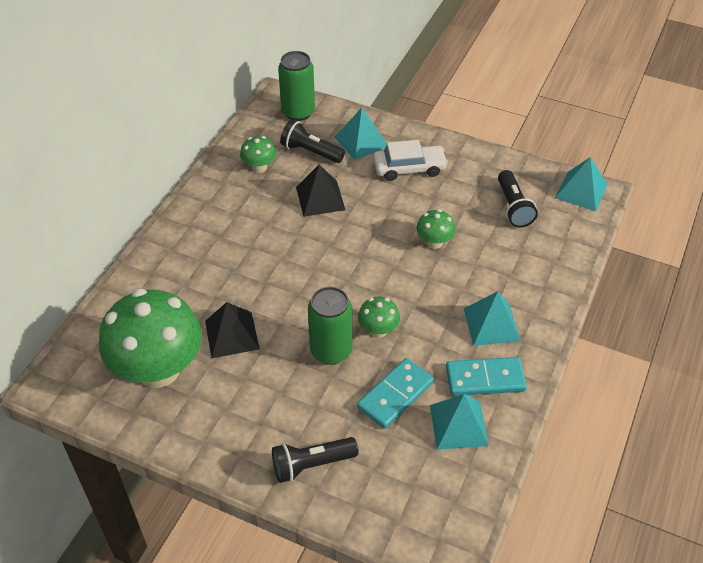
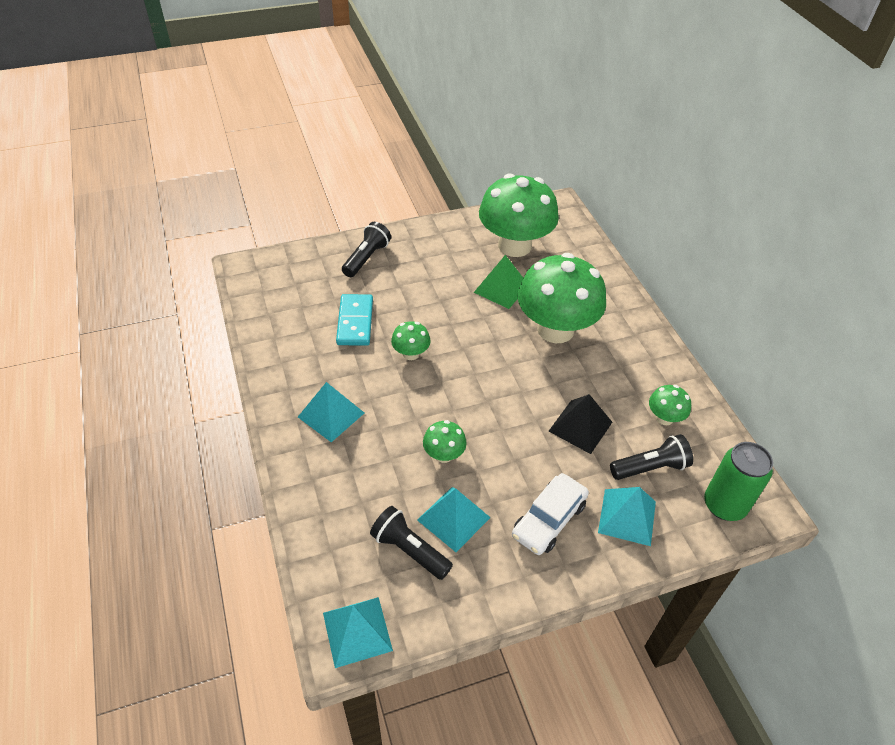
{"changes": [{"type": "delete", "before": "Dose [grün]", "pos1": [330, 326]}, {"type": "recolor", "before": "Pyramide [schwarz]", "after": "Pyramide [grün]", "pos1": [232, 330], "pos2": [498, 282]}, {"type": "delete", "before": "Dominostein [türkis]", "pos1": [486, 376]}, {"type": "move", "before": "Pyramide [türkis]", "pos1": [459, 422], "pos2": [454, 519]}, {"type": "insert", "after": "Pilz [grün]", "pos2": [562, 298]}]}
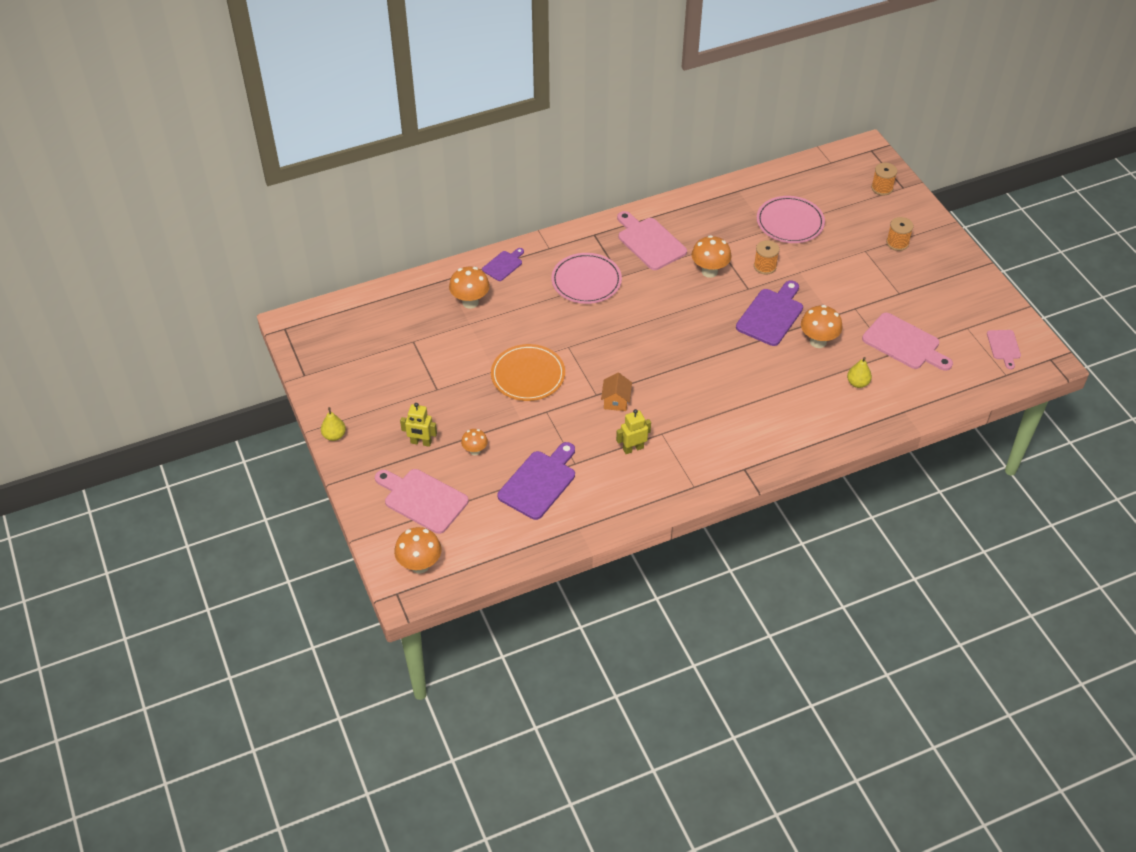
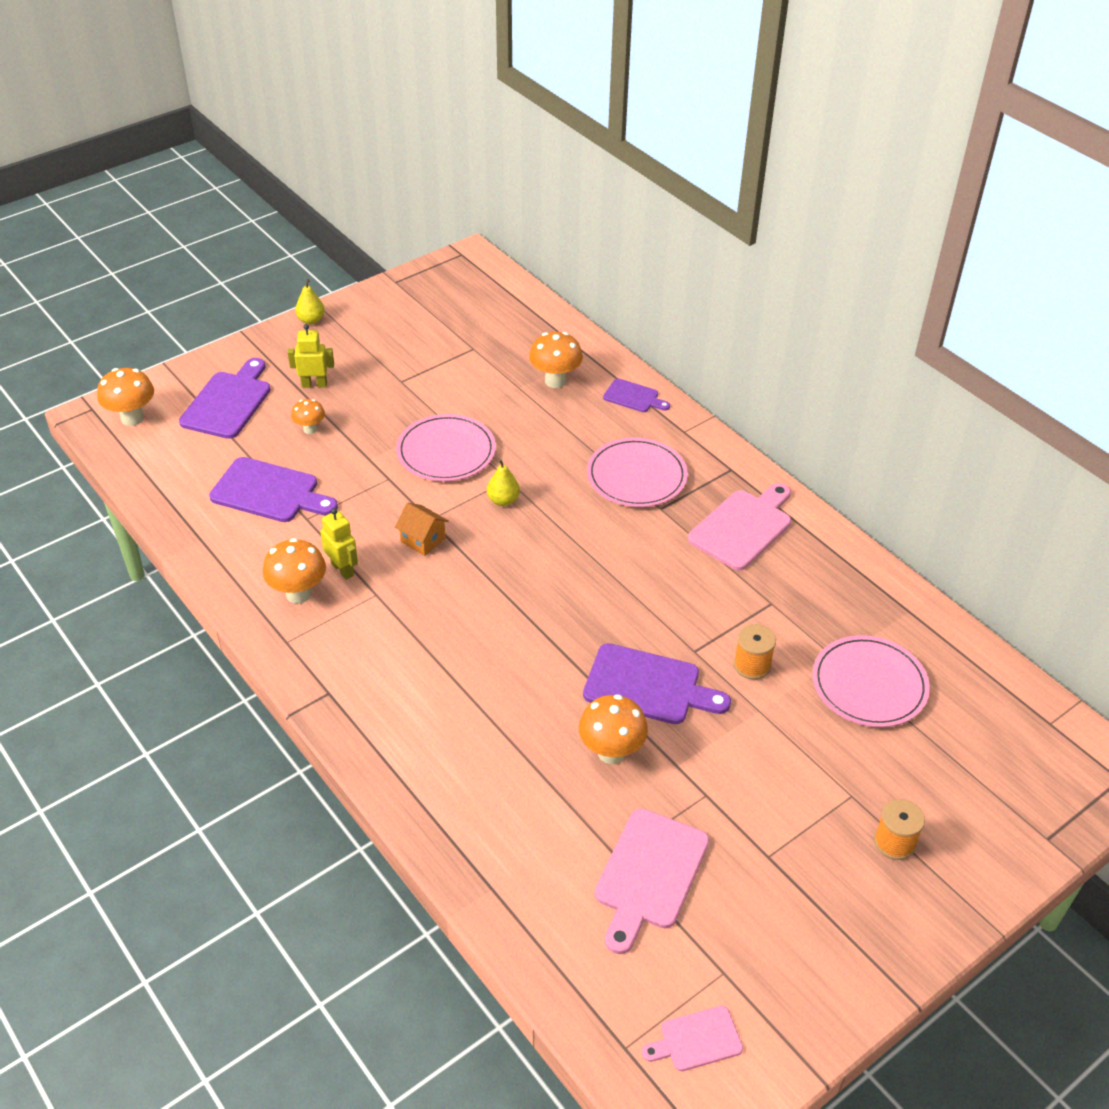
{"changes": [{"type": "delete", "before": "Garnrolle [orange]", "pos1": [884, 179]}, {"type": "move", "before": "Pilz [orange]", "pos1": [711, 256], "pos2": [294, 571]}, {"type": "recolor", "before": "Teller [orange]", "after": "Teller [rosa]", "pos1": [528, 372], "pos2": [446, 447]}, {"type": "move", "before": "Birne [gelb]", "pos1": [859, 372], "pos2": [503, 482]}, {"type": "rotate", "before": "Haus [orange]", "pos1": [616, 392], "pos2": [422, 529], "turn": 45}, {"type": "rotate", "before": "Roboter [gelb]", "pos1": [418, 425], "pos2": [311, 356], "turn": 90}, {"type": "recolor", "before": "Schneidebrett [rosa]", "after": "Schneidebrett [lila]", "pos1": [422, 501], "pos2": [225, 398]}]}
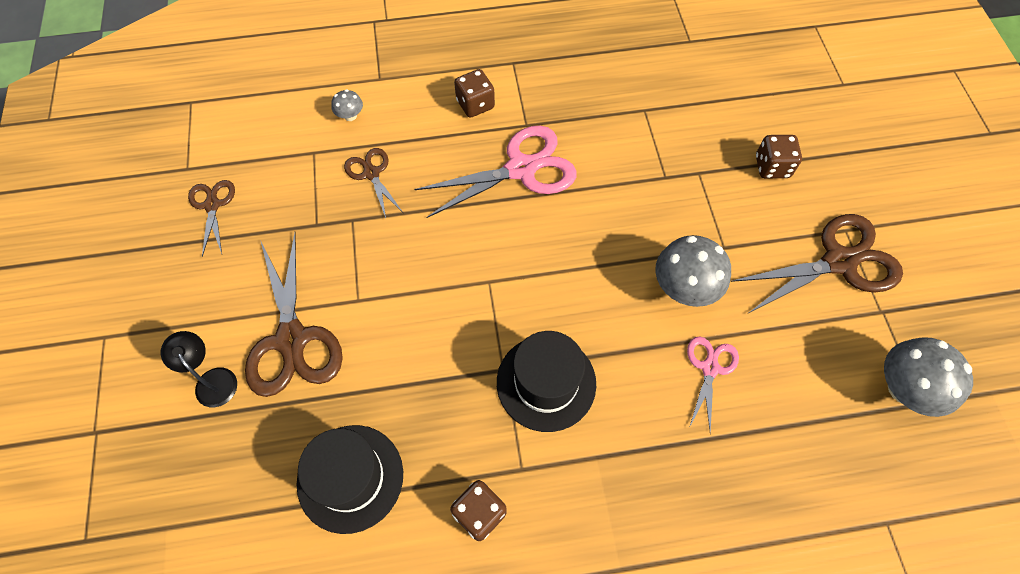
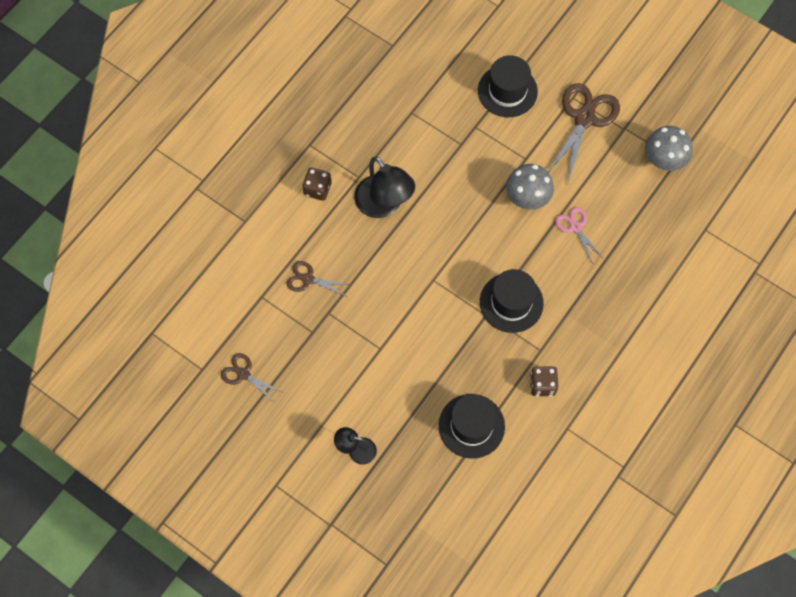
{"changes": [{"type": "delete", "before": "Pilz [grau]", "pos1": [347, 105]}, {"type": "replace", "before": "Schere [rosa]", "after": "Lampe [schwarz]", "pos1": [495, 172], "pos2": [384, 187]}, {"type": "replace", "before": "Spielwürfel [braun]", "after": "Hut [schwarz]", "pos1": [779, 156], "pos2": [508, 86]}, {"type": "delete", "before": "Schere [braun]", "pos1": [294, 315]}]}
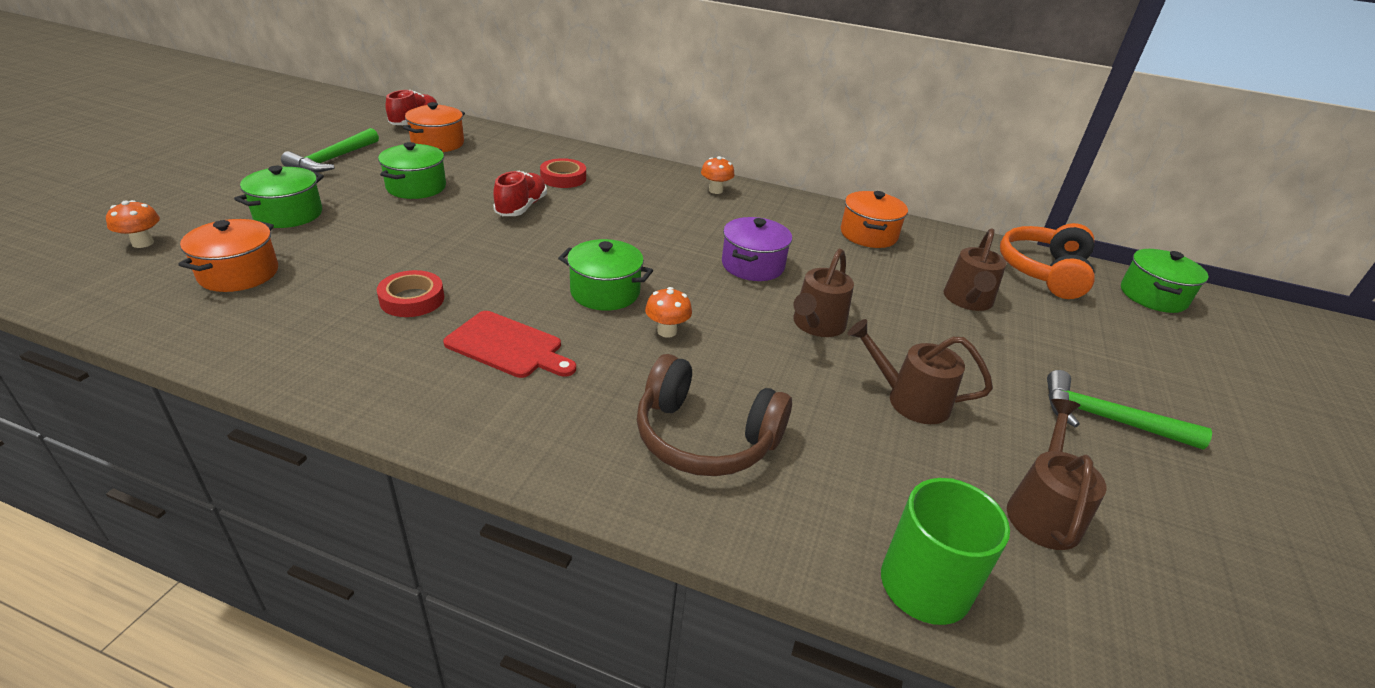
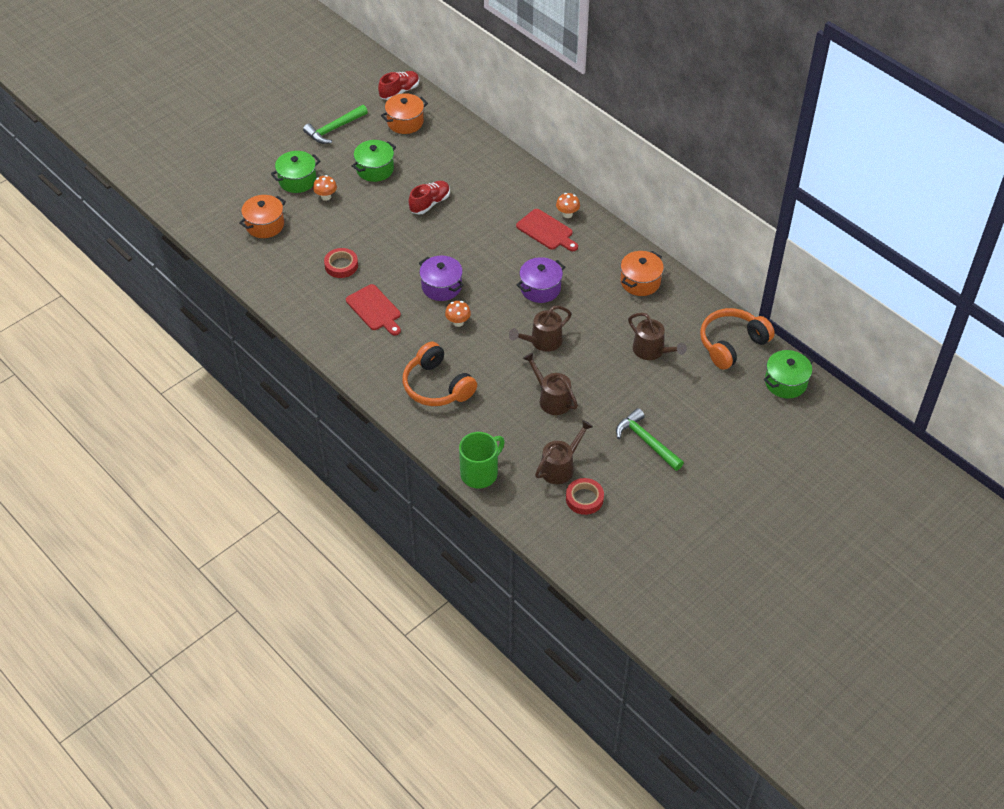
{"changes": [{"type": "move", "before": "Klebeband [rot]", "pos1": [563, 173], "pos2": [585, 496]}, {"type": "move", "before": "Pilz [orange]", "pos1": [133, 224], "pos2": [325, 188]}, {"type": "rotate", "before": "Gießkanne [braun]", "pos1": [975, 269], "pos2": [657, 336], "turn": -90}, {"type": "recolor", "before": "Kochtopf [grün]", "after": "Kochtopf [lila]", "pos1": [605, 275], "pos2": [441, 278]}, {"type": "recolor", "before": "Kopfhörer [braun]", "after": "Kopfhörer [orange]", "pos1": [714, 415], "pos2": [440, 374]}, {"type": "insert", "after": "Schneidebrett [rot]", "pos2": [547, 230]}]}
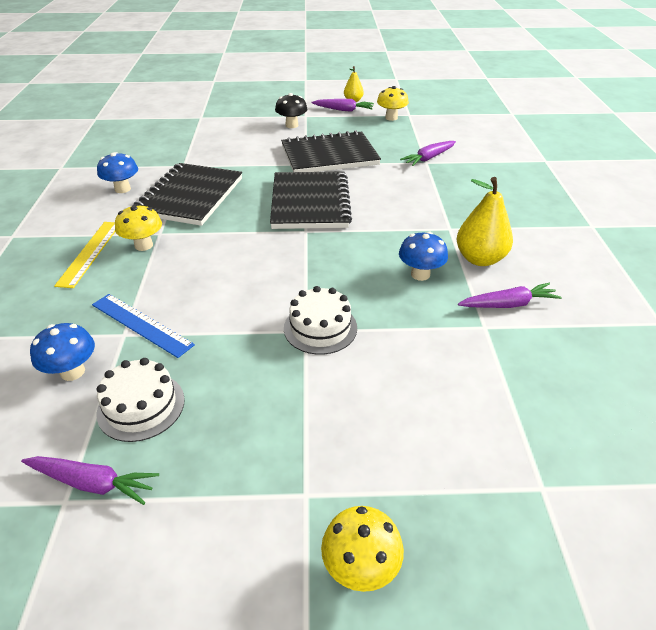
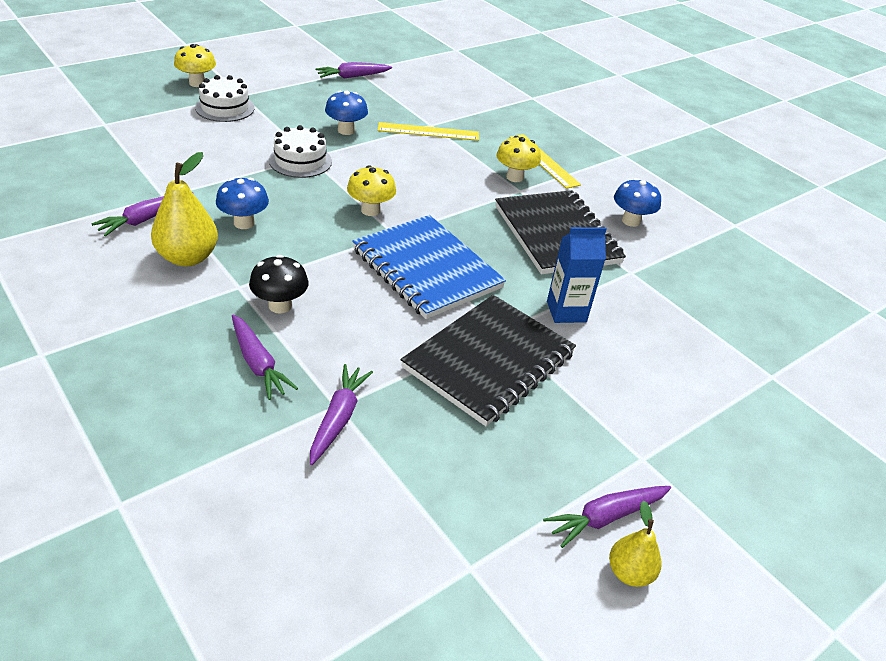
{"changes": [{"type": "move", "before": "Pilz [gelb]", "pos1": [393, 103], "pos2": [371, 190]}, {"type": "move", "before": "Pilz [schwarz]", "pos1": [291, 110], "pos2": [279, 284]}, {"type": "recolor", "before": "Notizbuch [schwarz]", "after": "Notizbuch [blau]", "pos1": [311, 200], "pos2": [429, 267]}, {"type": "recolor", "before": "Lineal [blau]", "after": "Lineal [gelb]", "pos1": [143, 326], "pos2": [428, 131]}, {"type": "move", "before": "Pilz [blau]", "pos1": [62, 352], "pos2": [346, 113]}, {"type": "move", "before": "Kuchen [weiß]", "pos1": [140, 400], "pos2": [225, 98]}, {"type": "insert", "after": "Getränkekarton [blau]", "pos2": [577, 275]}, {"type": "insert", "after": "Karotte [lila]", "pos2": [265, 357]}]}
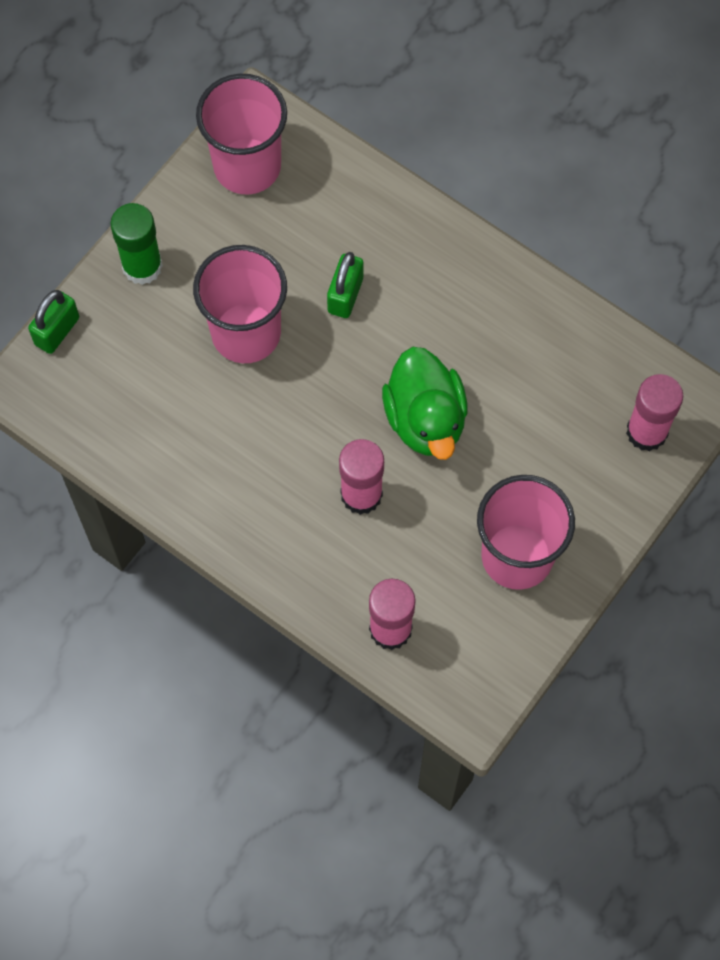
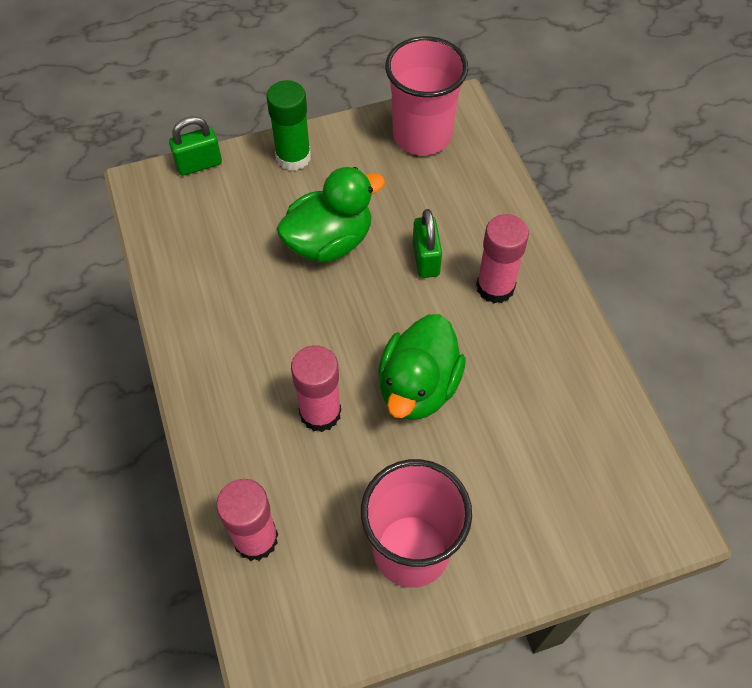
{"changes": [{"type": "replace", "before": "Becher [rosa]", "after": "Ente [grün]", "pos1": [240, 304], "pos2": [330, 215]}, {"type": "rotate", "before": "Vorhängeschloss [grün]", "pos1": [345, 285], "pos2": [427, 243], "turn": -60}, {"type": "move", "before": "Klebestift [rosa]", "pos1": [654, 413], "pos2": [502, 258]}]}
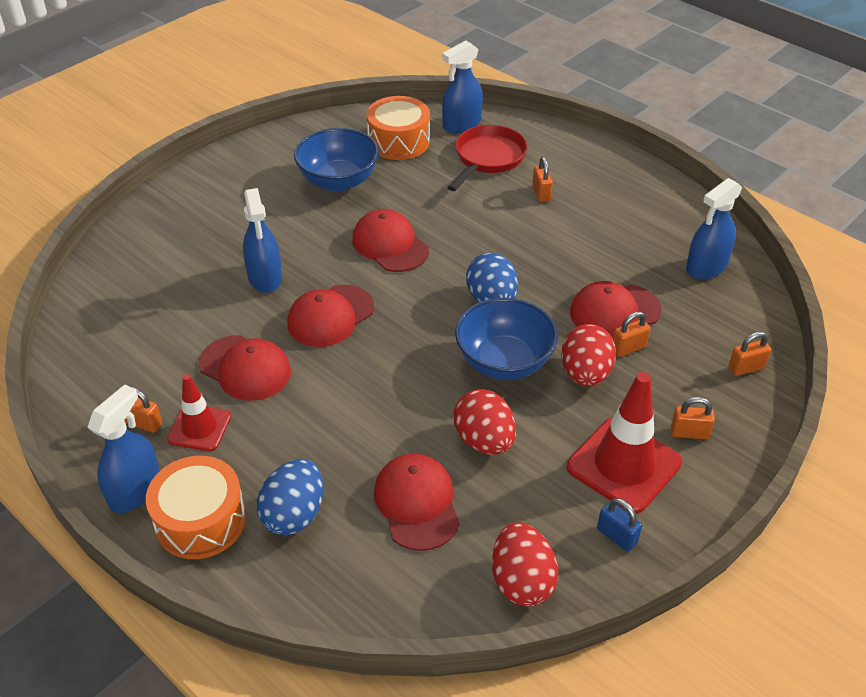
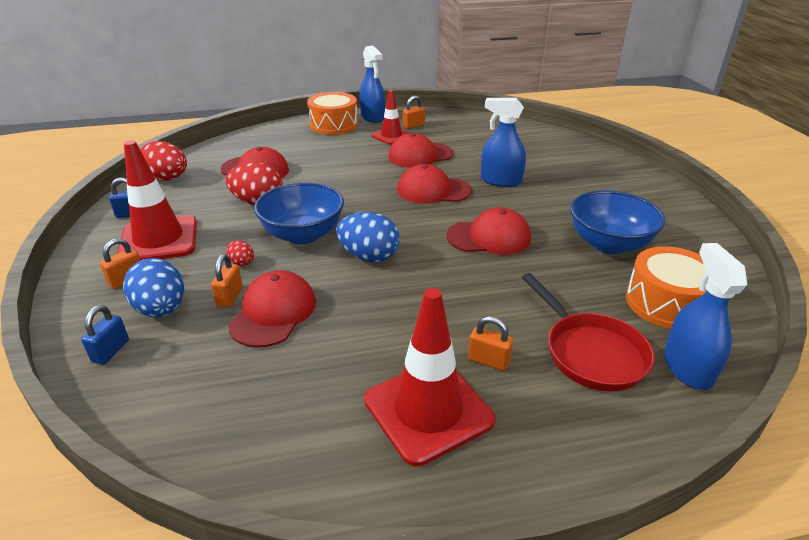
{"changes": [{"type": "delete", "before": "Sprühflasche [blau]", "pos1": [714, 228]}, {"type": "rotate", "before": "Kappe [rot]", "pos1": [330, 316], "pos2": [434, 184], "turn": -75}, {"type": "resize", "before": "Ei [rot]", "pos1": [588, 355], "pos2": [240, 253], "scale": 0.49}, {"type": "recolor", "before": "Vorhängeschloss [orange]", "after": "Vorhängeschloss [blau]", "pos1": [749, 353], "pos2": [105, 335]}, {"type": "move", "before": "Ei [blau]", "pos1": [290, 497], "pos2": [153, 287]}, {"type": "insert", "after": "Leitkegel [rot]", "pos2": [429, 377]}]}
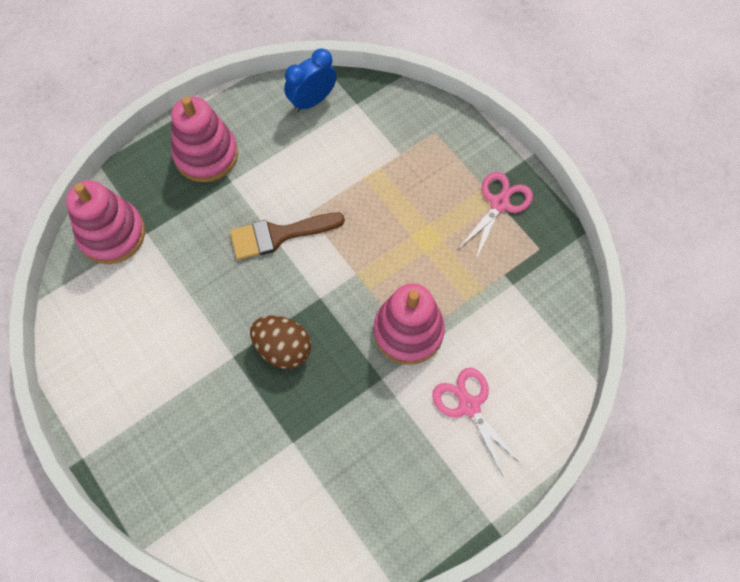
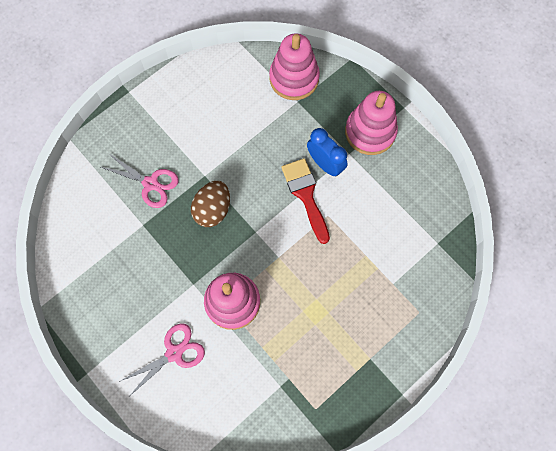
{"changes": [{"type": "move", "before": "Wecker [blau]", "pos1": [310, 80], "pos2": [327, 152]}, {"type": "move", "before": "Schere [rosa]", "pos1": [495, 216], "pos2": [140, 180]}, {"type": "recolor", "before": "Pinsel [braun]", "after": "Pinsel [rot]", "pos1": [287, 236], "pos2": [305, 201]}]}
